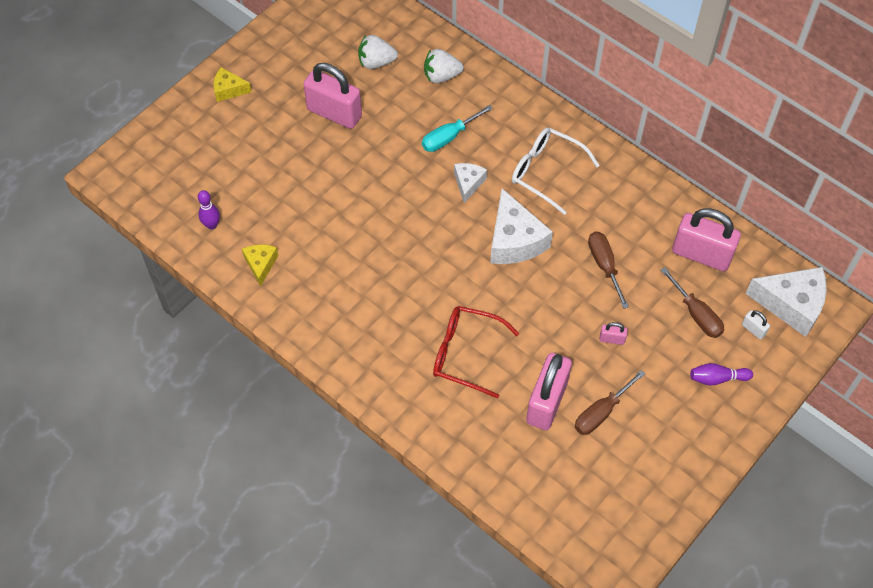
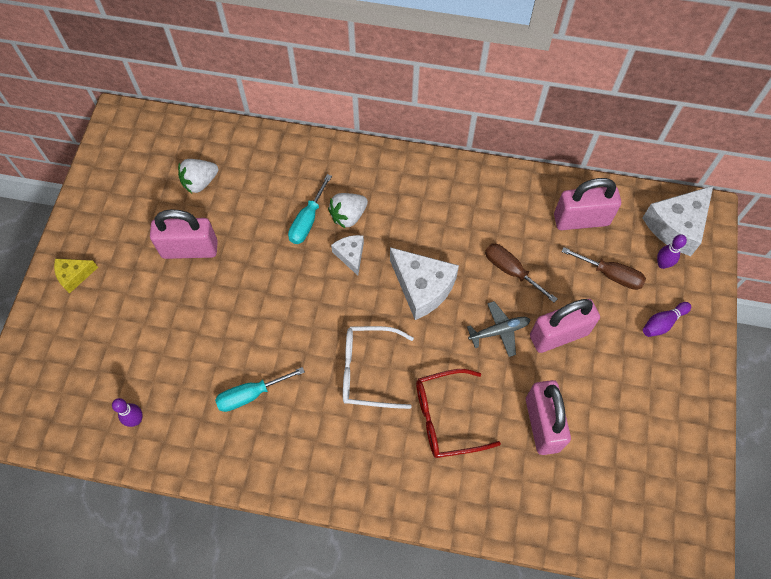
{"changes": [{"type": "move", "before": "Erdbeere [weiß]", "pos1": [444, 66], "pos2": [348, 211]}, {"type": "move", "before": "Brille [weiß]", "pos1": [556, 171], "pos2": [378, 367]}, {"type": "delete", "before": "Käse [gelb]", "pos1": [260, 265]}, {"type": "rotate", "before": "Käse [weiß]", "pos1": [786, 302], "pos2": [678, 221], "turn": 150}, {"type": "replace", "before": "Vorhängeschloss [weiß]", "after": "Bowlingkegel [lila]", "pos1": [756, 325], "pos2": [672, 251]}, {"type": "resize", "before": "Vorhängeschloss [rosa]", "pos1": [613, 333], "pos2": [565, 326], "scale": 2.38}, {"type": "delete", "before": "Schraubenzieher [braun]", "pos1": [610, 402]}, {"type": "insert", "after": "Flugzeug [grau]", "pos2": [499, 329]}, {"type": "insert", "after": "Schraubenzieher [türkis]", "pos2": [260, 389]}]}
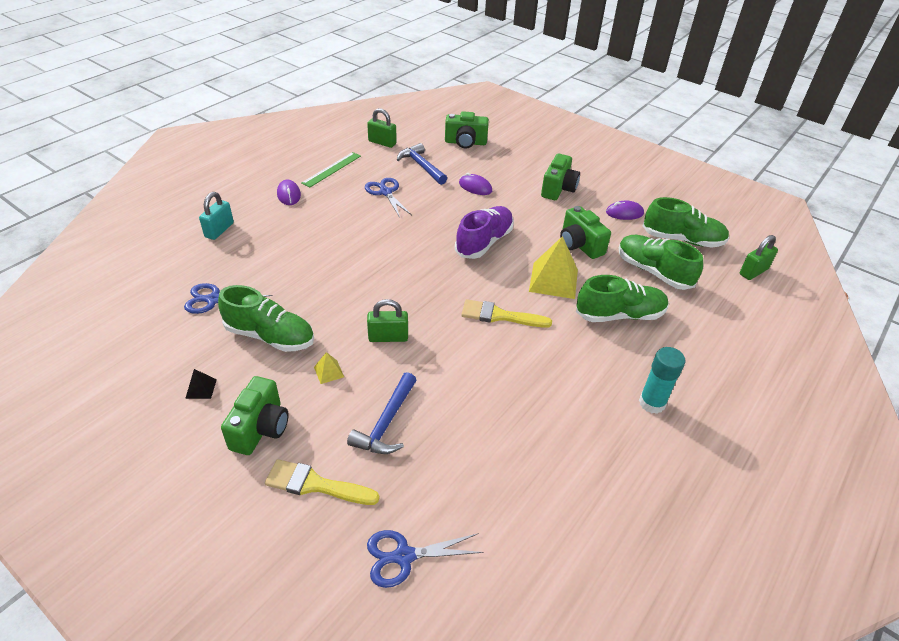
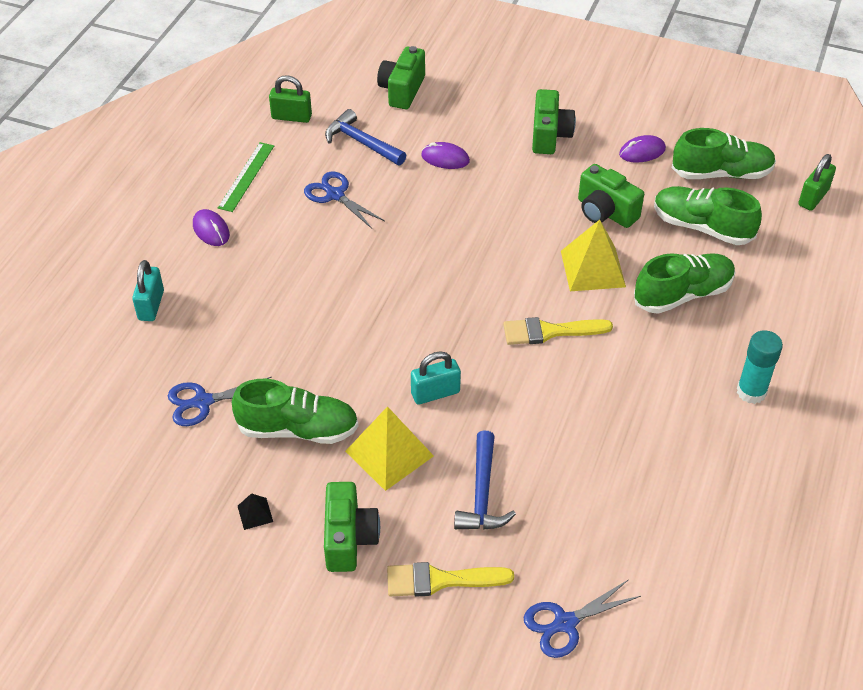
{"changes": [{"type": "rotate", "before": "Kamera [grün]", "pos1": [467, 130], "pos2": [401, 77], "turn": 120}, {"type": "delete", "before": "Schuh [lila]", "pos1": [484, 232]}, {"type": "recolor", "before": "Vorhängeschloss [grün]", "after": "Vorhängeschloss [türkis]", "pos1": [387, 320], "pos2": [436, 378]}, {"type": "resize", "before": "Pyramide [gelb]", "pos1": [329, 368], "pos2": [389, 448], "scale": 2.19}]}
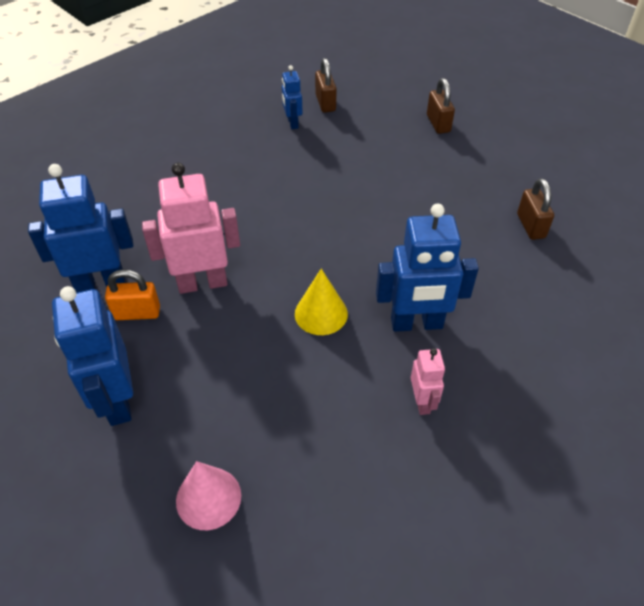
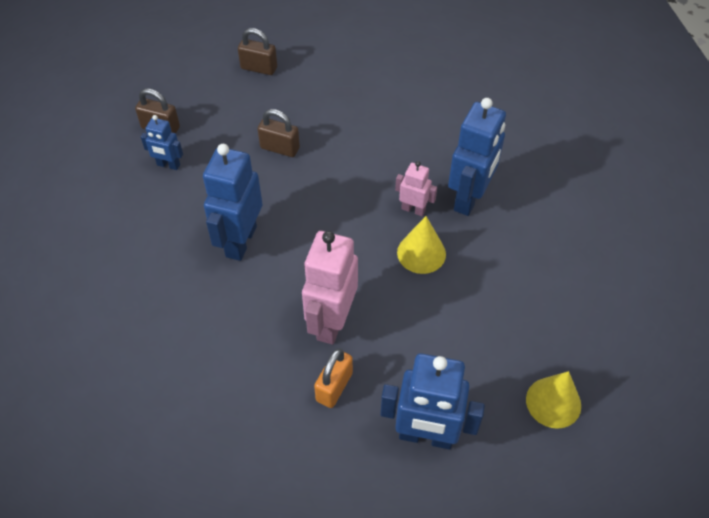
{"changes": [{"type": "move", "before": "Roboter [blau]", "pos1": [80, 228], "pos2": [233, 202]}, {"type": "move", "before": "Vorhängeschloss [braun]", "pos1": [535, 209], "pos2": [279, 133]}, {"type": "move", "before": "Roboter [rosa]", "pos1": [428, 381], "pos2": [416, 188]}, {"type": "recolor", "before": "Kegel [rosa]", "after": "Kegel [gelb]", "pos1": [208, 495], "pos2": [553, 400]}]}
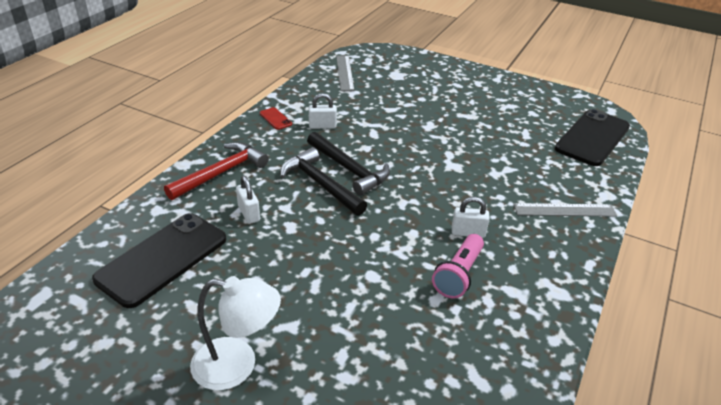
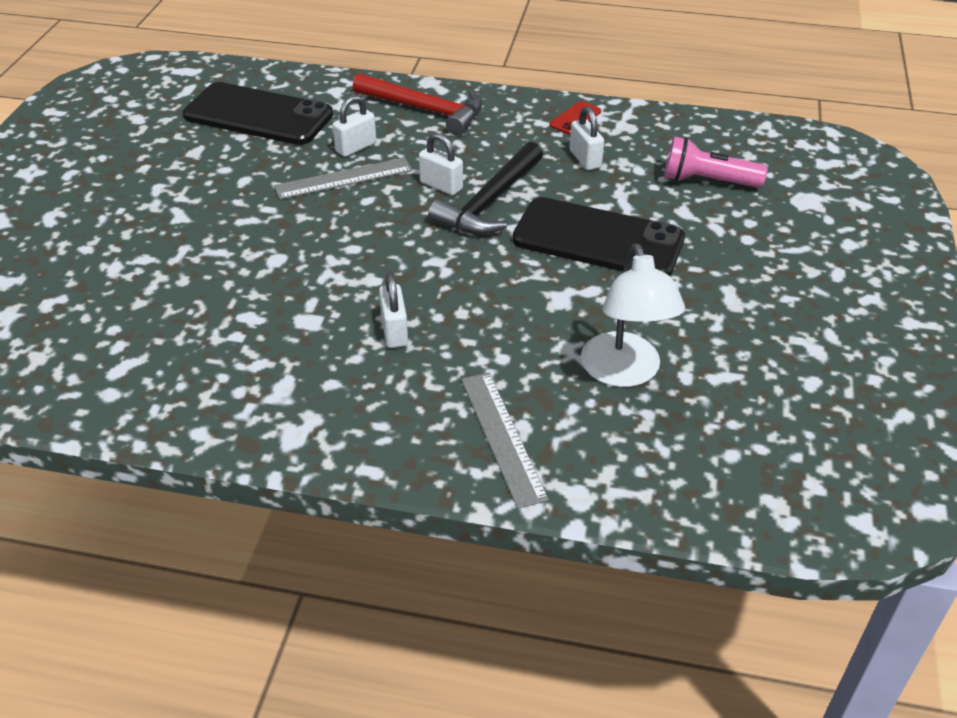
{"changes": [{"type": "move", "before": "Lineal [grau]", "pos1": [345, 73], "pos2": [343, 179]}, {"type": "move", "before": "Handy [schwarz]", "pos1": [592, 137], "pos2": [598, 236]}, {"type": "replace", "before": "Hammer [schwarz]", "after": "Vorhängeschloss [weiß]", "pos1": [323, 181], "pos2": [441, 164]}, {"type": "move", "before": "Taschenlampe [rosa]", "pos1": [458, 266], "pos2": [716, 162]}, {"type": "move", "before": "Lampe [weiß]", "pos1": [235, 333], "pos2": [633, 315]}]}
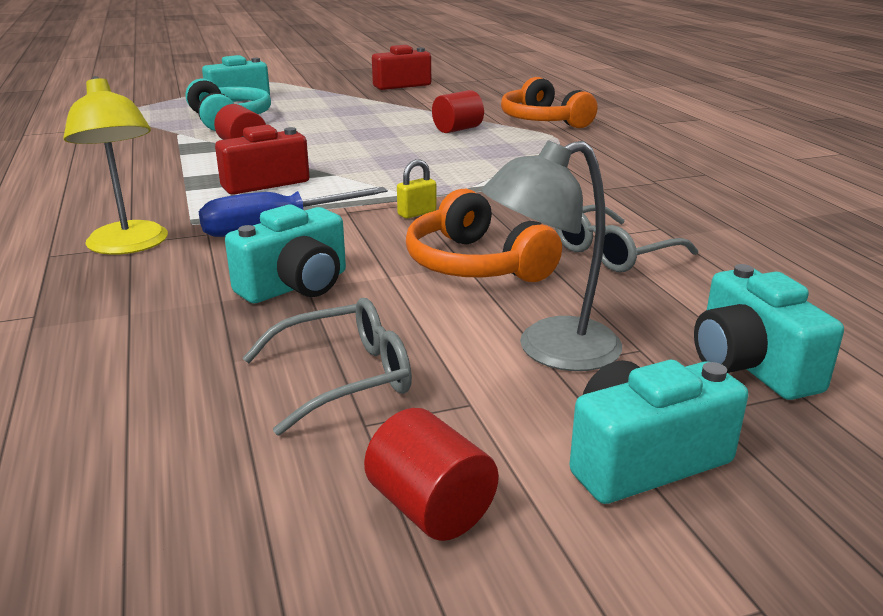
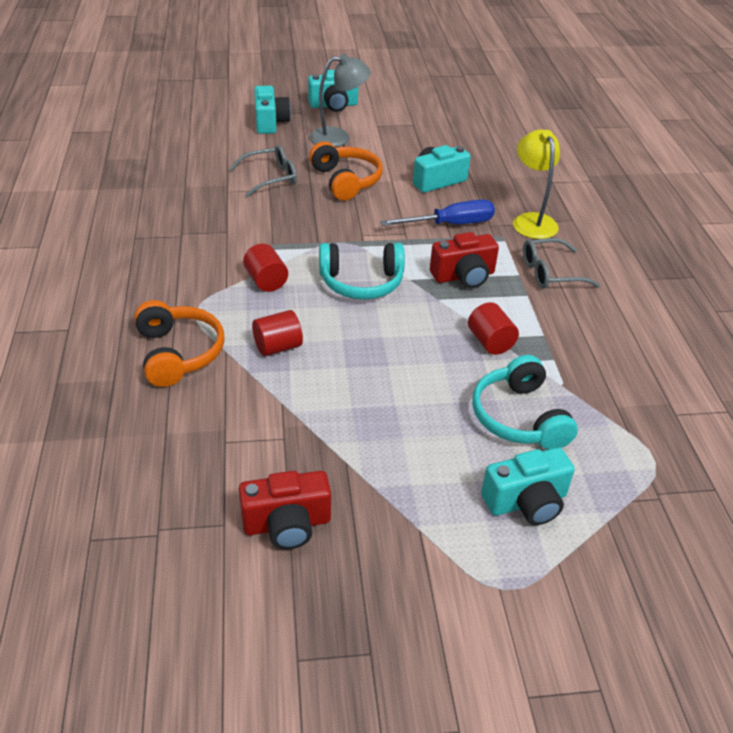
{"changes": [{"type": "delete", "before": "Vorhängeschloss [gelb]", "pos1": [416, 189]}, {"type": "move", "before": "Brille [grau]", "pos1": [327, 367], "pos2": [561, 263]}, {"type": "move", "before": "Vollzylinder [rot]", "pos1": [431, 474], "pos2": [265, 268]}, {"type": "insert", "after": "Kopfhörer [türkis]", "pos2": [362, 271]}]}
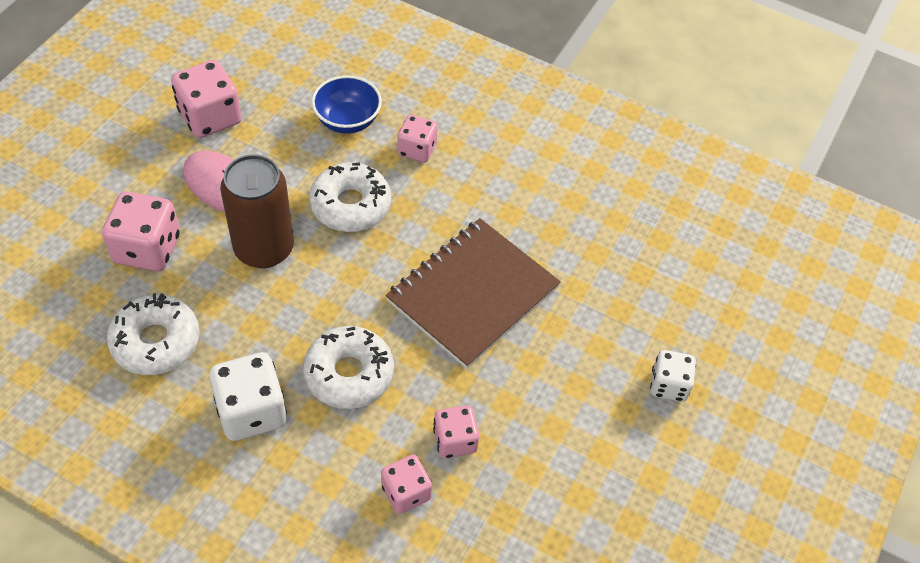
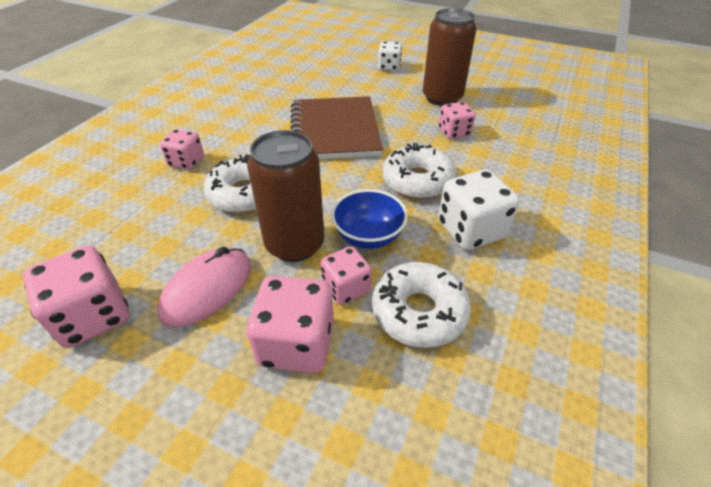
{"changes": [{"type": "move", "before": "Schüssel [blau]", "pos1": [347, 104], "pos2": [369, 219]}, {"type": "rotate", "before": "Notizbuch [braun]", "pos1": [473, 293], "pos2": [336, 127], "turn": 45}, {"type": "move", "before": "Spielwürfel [rosa]", "pos1": [406, 484], "pos2": [346, 275]}, {"type": "insert", "after": "Dose [braun]", "pos2": [449, 57]}]}
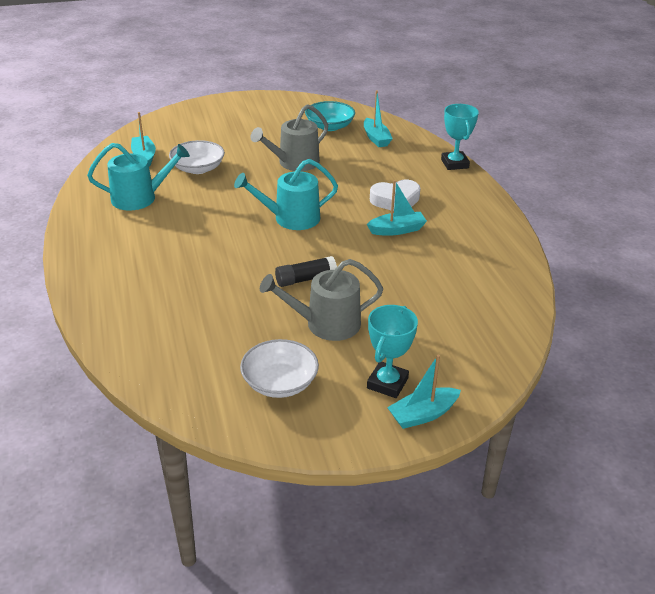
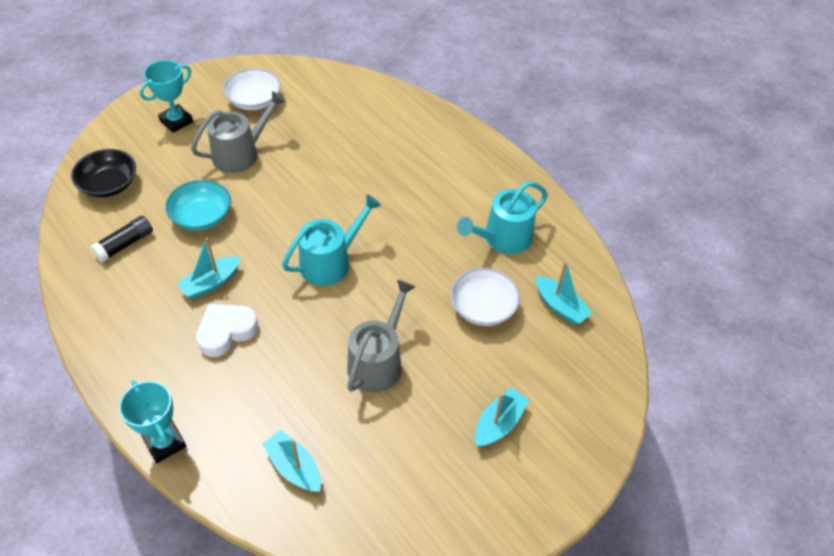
{"changes": [{"type": "move", "before": "Schüssel [türkis]", "pos1": [330, 116], "pos2": [198, 205]}, {"type": "move", "before": "Klebestift [schwarz]", "pos1": [306, 271], "pos2": [122, 238]}, {"type": "rotate", "before": "Pokal [türkis]", "pos1": [392, 351], "pos2": [166, 96], "turn": 45}, {"type": "move", "before": "Boot [türkis]", "pos1": [424, 391], "pos2": [502, 417]}, {"type": "insert", "after": "Schüssel [schwarz]", "pos2": [103, 173]}]}
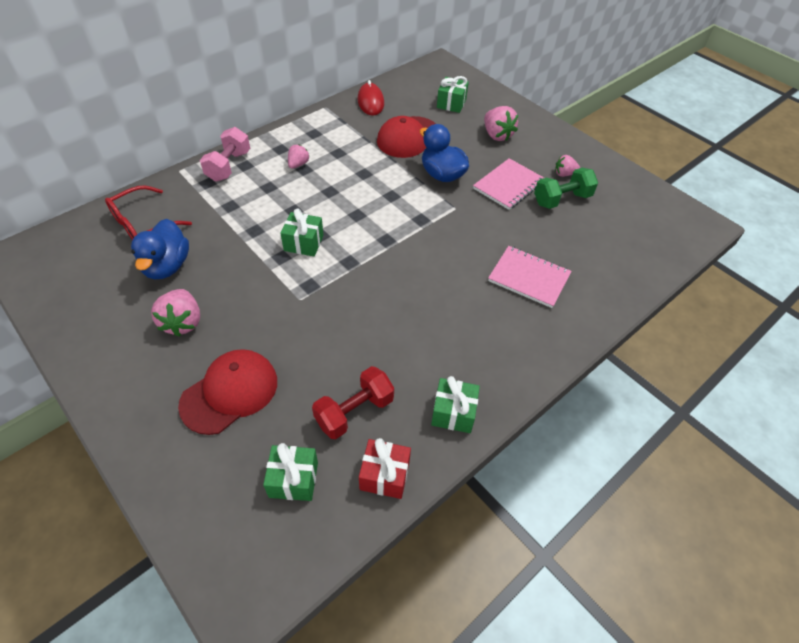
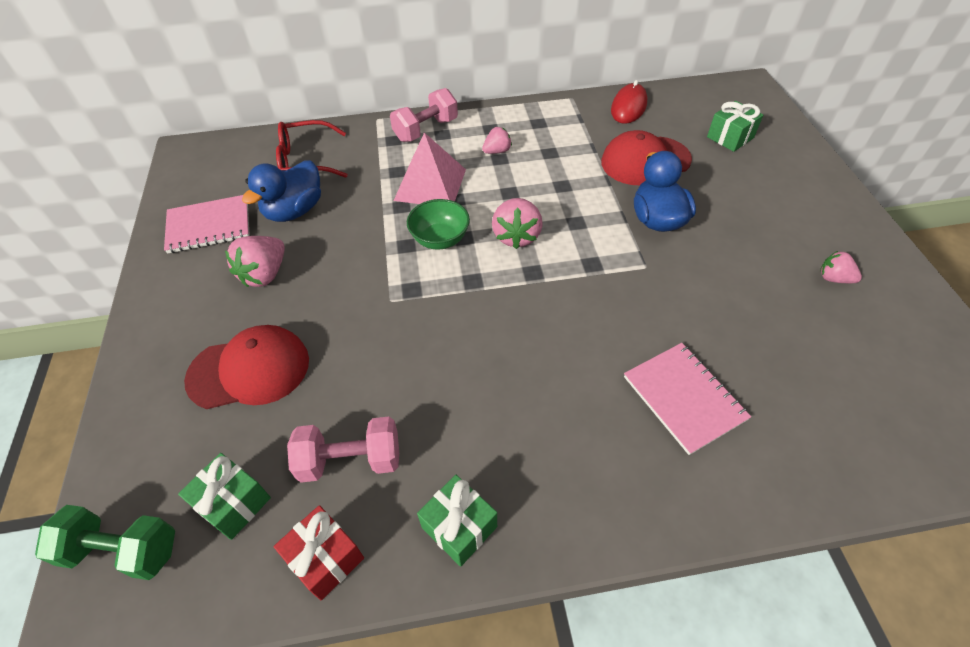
{"changes": [{"type": "move", "before": "Erdbeere [rosa]", "pos1": [501, 123], "pos2": [517, 223]}, {"type": "move", "before": "Notizbuch [rosa]", "pos1": [508, 184], "pos2": [207, 224]}, {"type": "move", "before": "Hantel [grün]", "pos1": [566, 188], "pos2": [105, 542]}, {"type": "replace", "before": "Geschenk [grün]", "after": "Schüssel [grün]", "pos1": [302, 232], "pos2": [438, 224]}, {"type": "recolor", "before": "Hantel [rot]", "after": "Hantel [rosa]", "pos1": [353, 402], "pos2": [343, 449]}, {"type": "insert", "after": "Pyramide [rosa]", "pos2": [430, 168]}]}
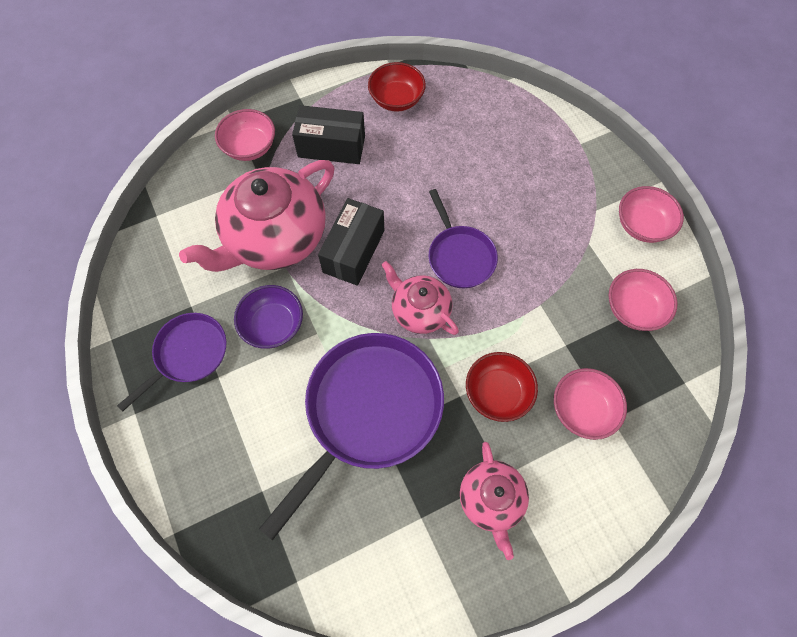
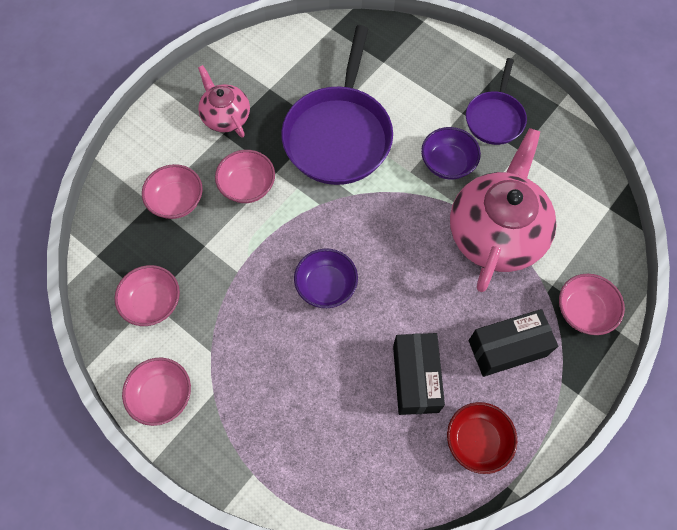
{"changes": [{"type": "replace", "before": "Pfanne [lila]", "after": "Schüssel [lila]", "pos1": [463, 238], "pos2": [326, 278]}, {"type": "move", "before": "Schachtel [schwarz]", "pos1": [351, 242], "pos2": [419, 374]}, {"type": "delete", "before": "Teekanne [rosa]", "pos1": [420, 298]}, {"type": "recolor", "before": "Schüssel [rot]", "after": "Schüssel [rosa]", "pos1": [502, 387], "pos2": [245, 176]}]}
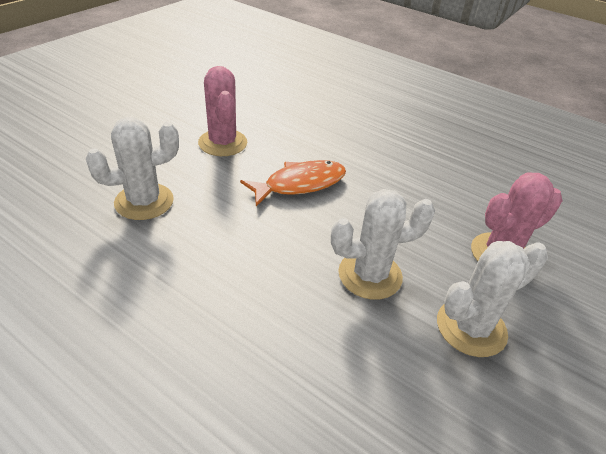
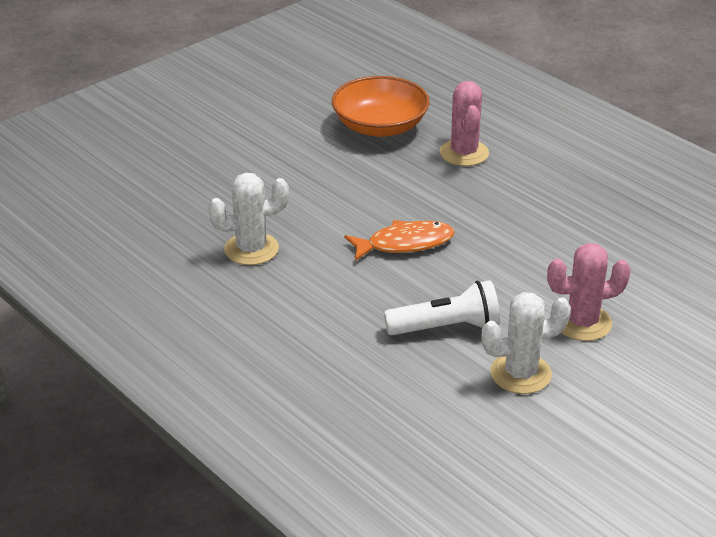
{"changes": [{"type": "move", "before": "Kaktus [rosa]", "pos1": [222, 111], "pos2": [464, 123]}, {"type": "replace", "before": "Kaktus [weiß]", "after": "Taschenlampe [weiß]", "pos1": [383, 244], "pos2": [442, 307]}, {"type": "insert", "after": "Schüssel [orange]", "pos2": [381, 106]}]}
